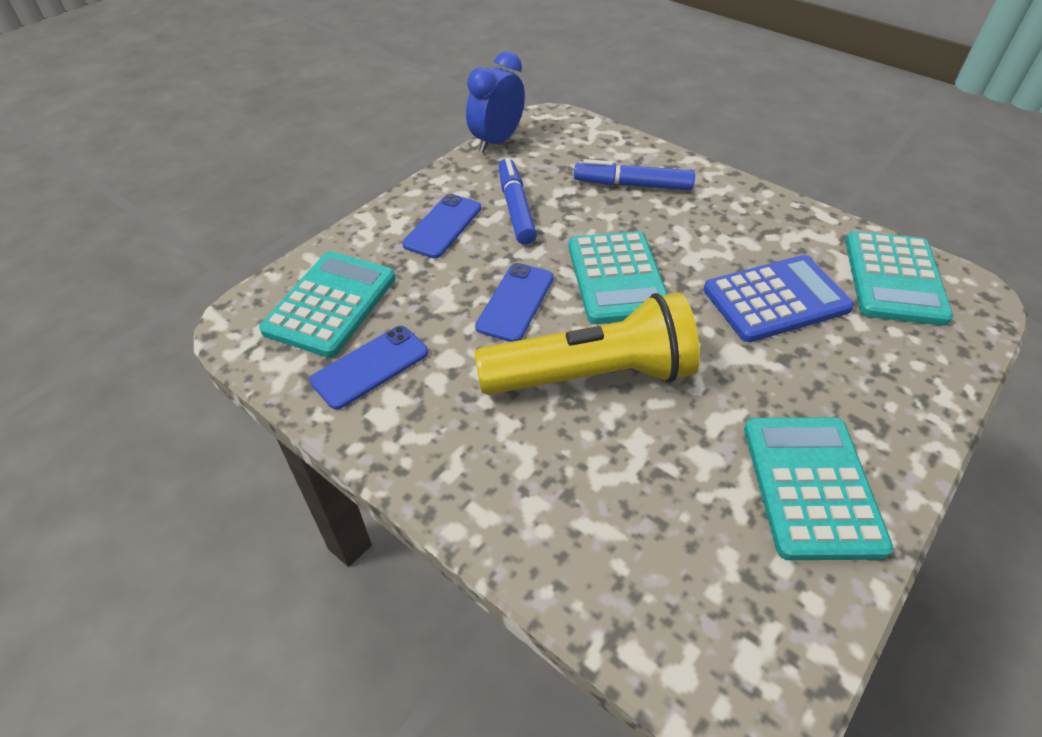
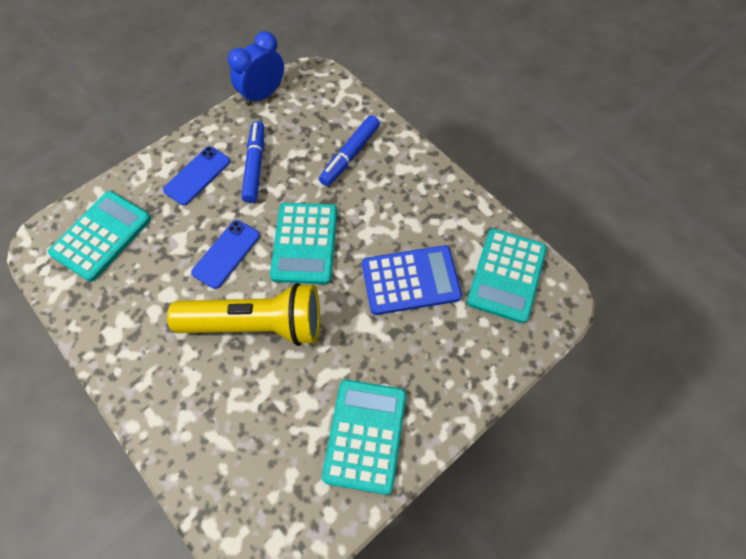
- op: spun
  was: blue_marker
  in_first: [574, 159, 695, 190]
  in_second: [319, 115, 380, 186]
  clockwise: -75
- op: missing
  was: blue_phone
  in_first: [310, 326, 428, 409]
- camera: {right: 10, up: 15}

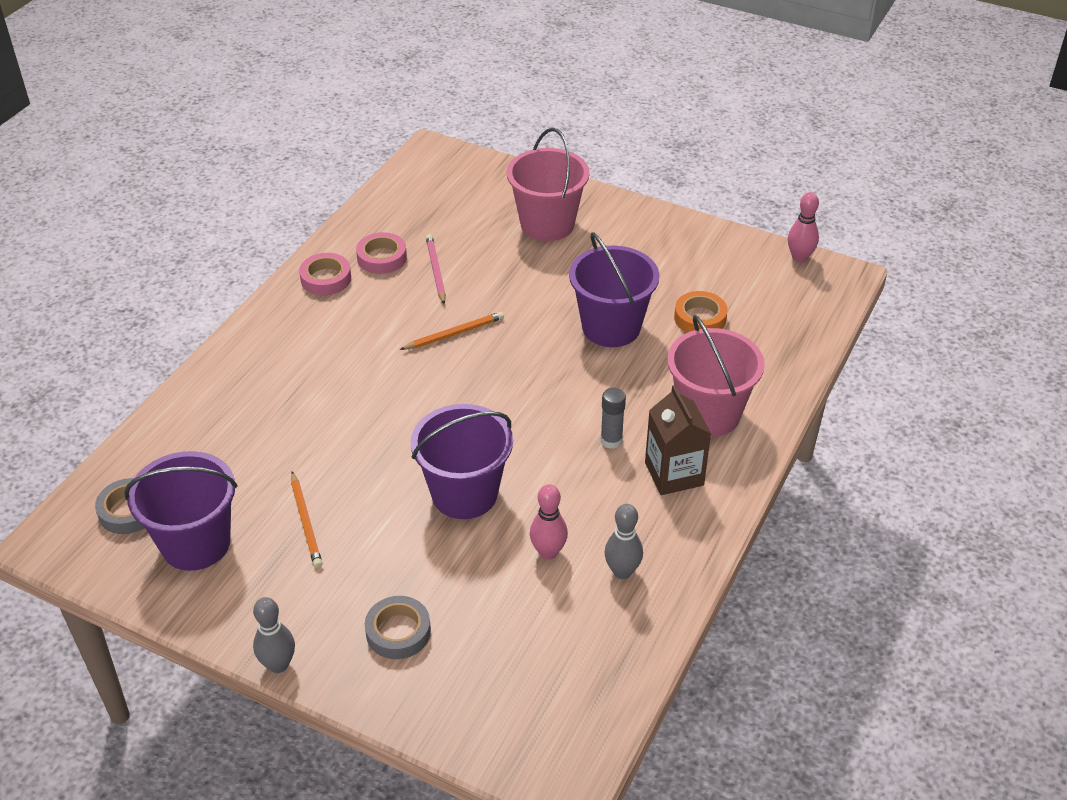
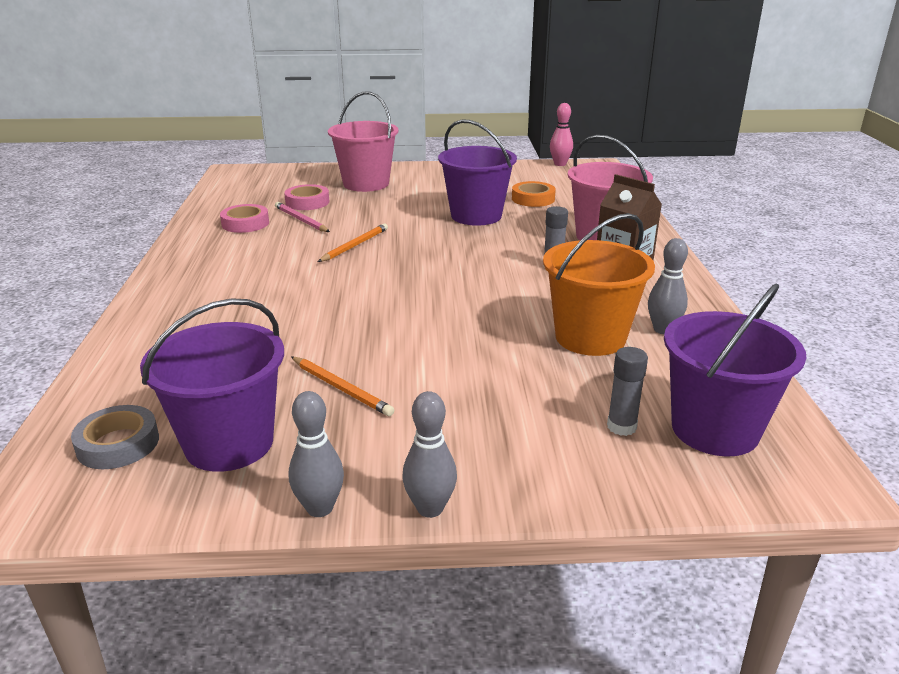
- op: relocated
  was: pink_tape
  in_first: [299, 253, 351, 295]
  in_second: [284, 184, 329, 210]
- op: relocated
  was: purple_bucket
  in_first: [411, 404, 513, 519]
  in_second: [664, 284, 806, 457]
- op: exchanged
  was: pink_bowling_pin
  now: orange_bucket
  in_first: [530, 484, 568, 560]
  in_second: [543, 213, 655, 356]
- op: missing
  was: grey_tape
  in_first: [365, 596, 431, 659]
- op: appeared
  now: grey_glue_stick
  in_second: [607, 347, 648, 436]
- op: appeared
  now: grey_bowling_pin
  in_second: [289, 391, 344, 517]
- camera: {right: -30, up: -15}

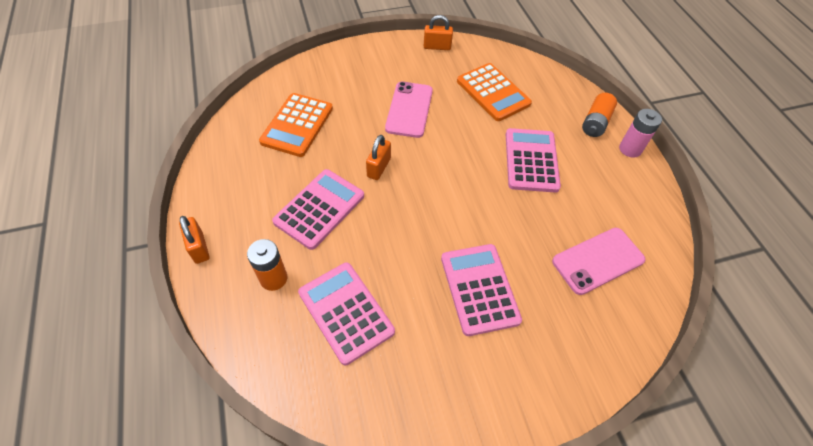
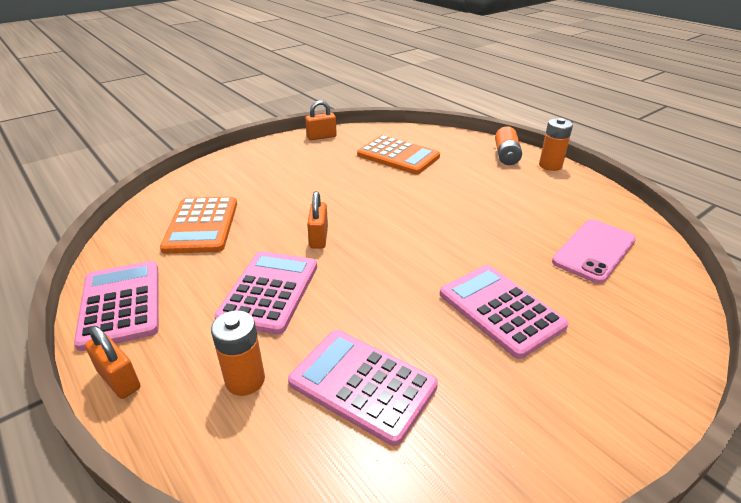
- op: missing
  was: pink_phone
  in_first: [385, 82, 433, 138]
- op: colour
  was: pink_battery
  now: orange_battery
  in_first: [619, 109, 662, 158]
  in_second: [539, 118, 573, 171]
- op: relocated
  was: pink_calculator
  in_first: [506, 128, 561, 193]
  in_second: [74, 261, 159, 351]
- camera: {right: -20, up: -20}

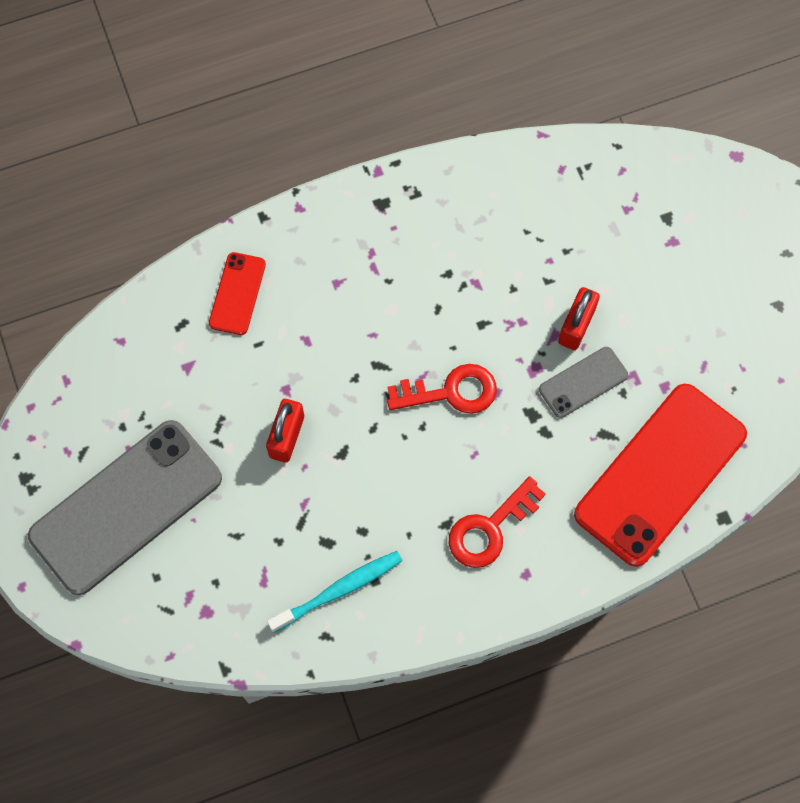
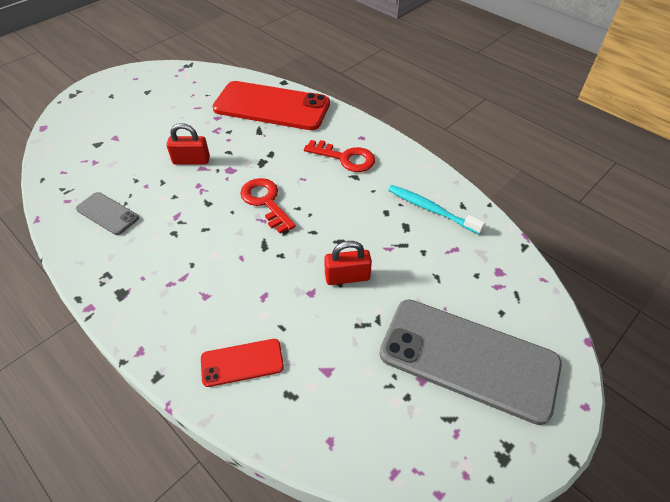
- op: relocated
  was: grey_phone
  in_first: [539, 347, 628, 418]
  in_second: [76, 192, 139, 235]
- camera: {right: -115, up: -20}

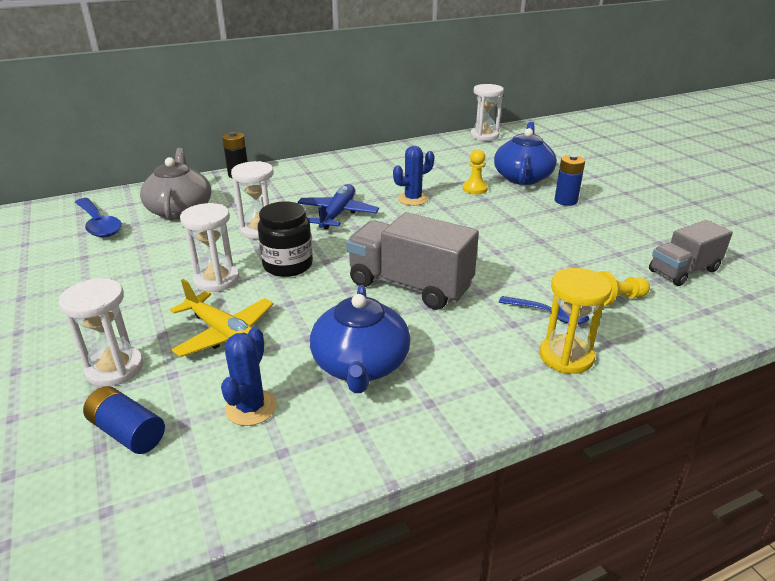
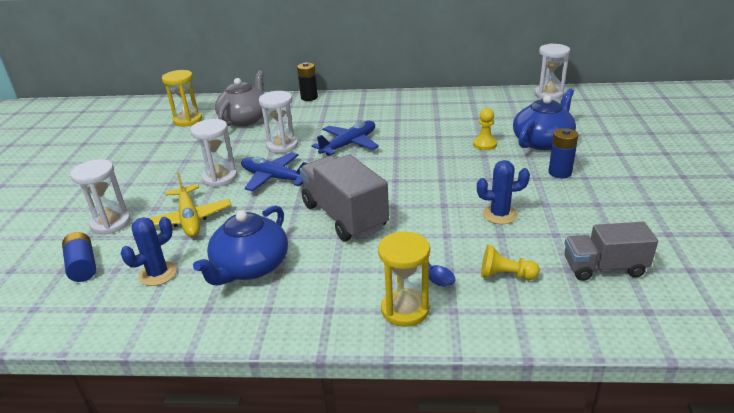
- op: relocated
  was: blue_cactus
  in_first: [393, 146, 435, 206]
  in_second: [477, 160, 530, 224]
- op: exchanged
  was: blue_spoon
  now: yellow_hourglass
  in_first: [75, 198, 122, 237]
  in_second: [162, 70, 202, 126]
- op: exchanged
  was: black_jar
  now: blue_plane
  in_first: [258, 201, 313, 277]
  in_second: [241, 152, 307, 192]
- camera: {right: 30, up: 0}

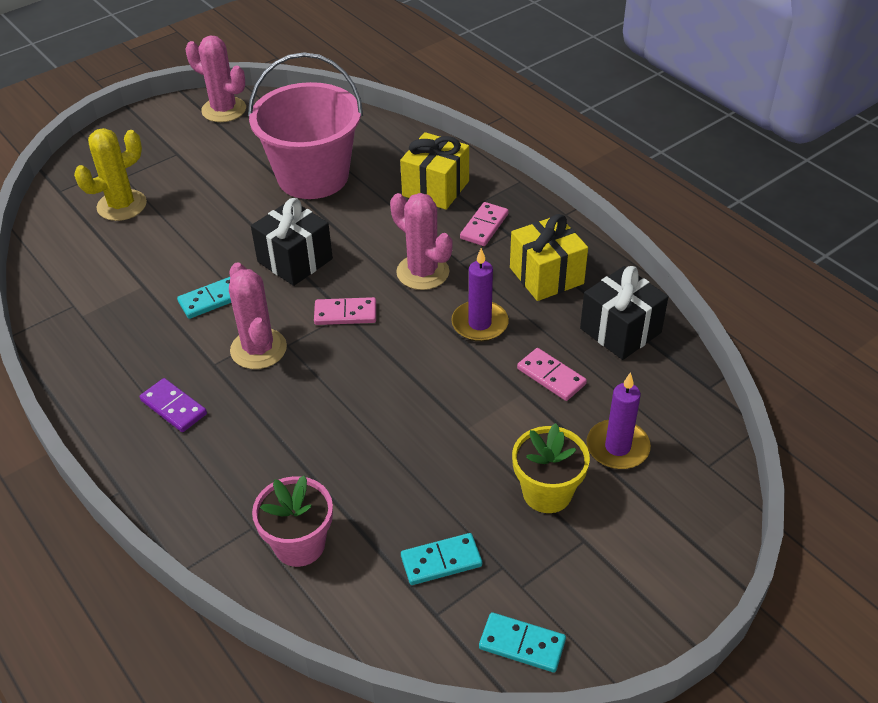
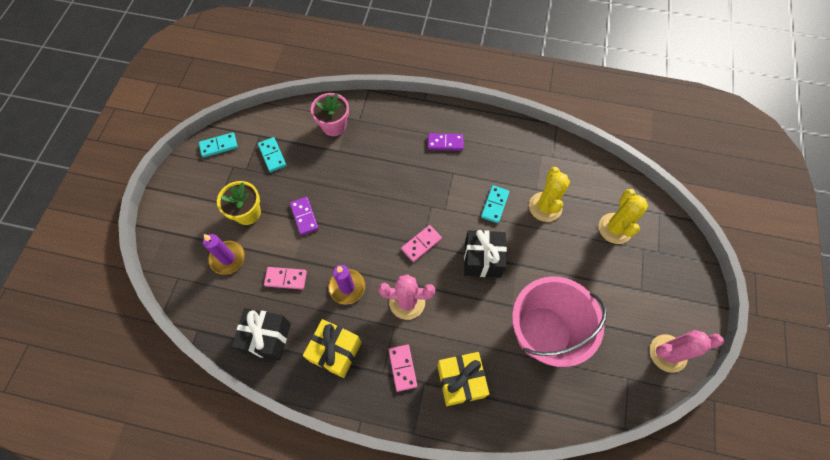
- op: missing
  was: pink_cactus
  in_first: [229, 262, 287, 369]
- op: spun
  was: turquoise_domino
  in_first: [401, 533, 482, 585]
  in_second: [258, 137, 286, 172]
  clockwise: -60
- op: appeared
  now: yellow_cactus
  in_second: [529, 167, 570, 222]
- op: appeared
  now: purple_domino
  in_second: [290, 197, 319, 235]
- camera: {right: 140, up: 20}

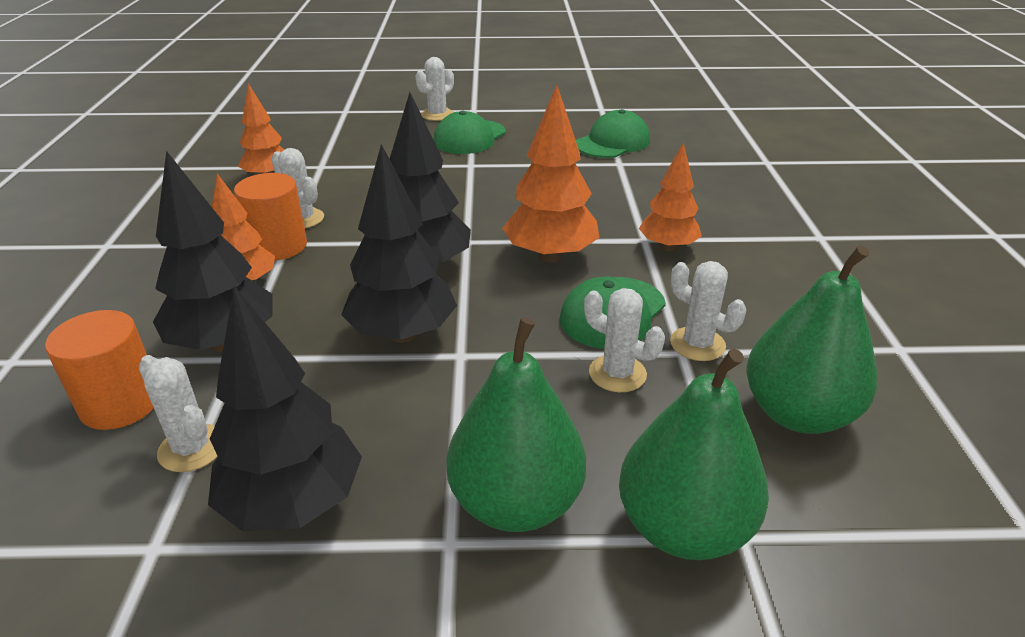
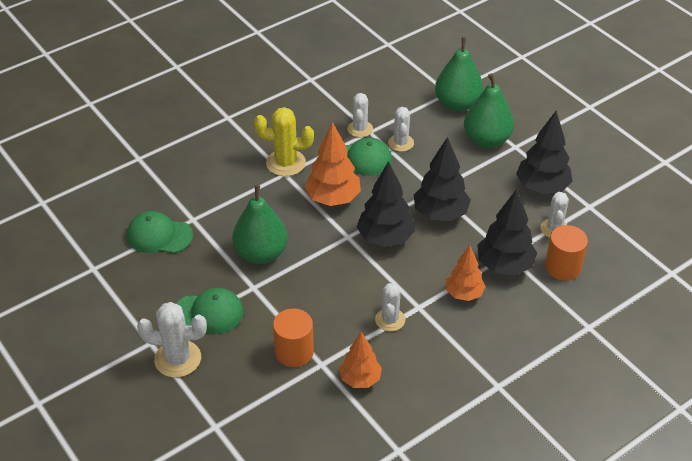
- op: size
  was: white_cactus
  in_first: [416, 57, 454, 121]
  in_second: [137, 302, 207, 378]
  ratio: 1.51
- op: exchanged
  was: orange_tree
  now: yellow_cactus
  in_first: [639, 142, 702, 251]
  in_second: [254, 107, 314, 176]
- op: relocated
  was: orange_cylinder
  in_first: [234, 173, 307, 260]
  in_second: [273, 308, 314, 367]
- op: relocated
  was: green_pear
  in_first: [746, 245, 878, 434]
  in_second: [232, 185, 288, 264]
- camera: {right: -125, up: 10}

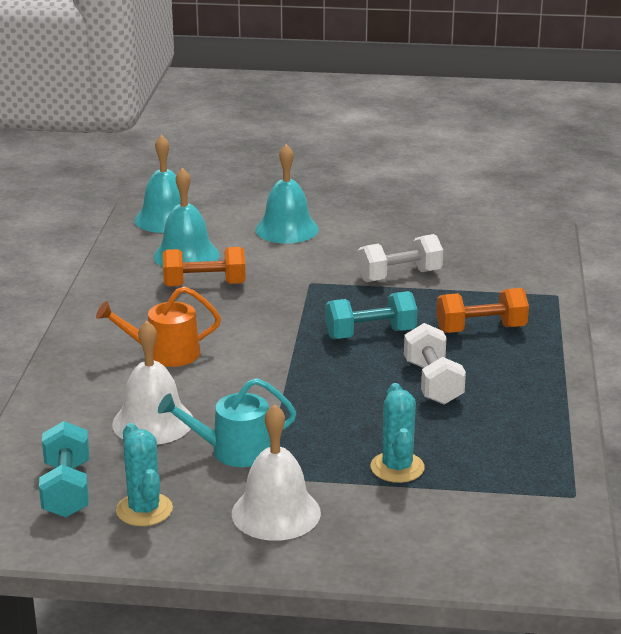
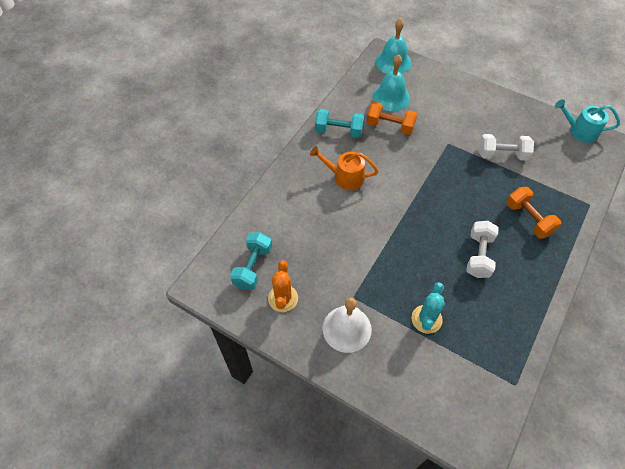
- op: missing
  was: turquoise_bell
  in_first: [255, 144, 319, 243]
- op: spun
  was: orange_dumbbell
  in_first: [436, 288, 529, 333]
  in_second: [506, 187, 561, 239]
  clockwise: 45
- op: relocated
  was: turquoise_dumbbell
  in_first: [325, 291, 417, 339]
  in_second: [315, 109, 364, 138]
- op: missing
  was: white_bell
  in_first: [112, 320, 193, 445]
- op: relocated
  was: turquoise_watering_can
  in_first: [158, 378, 296, 467]
  in_second: [555, 99, 620, 143]
- op: colour
  was: turquoise_cactus
  now: orange_cactus
  in_first: [116, 423, 173, 526]
  in_second: [268, 261, 298, 312]
- camera: {right: 25, up: 30}

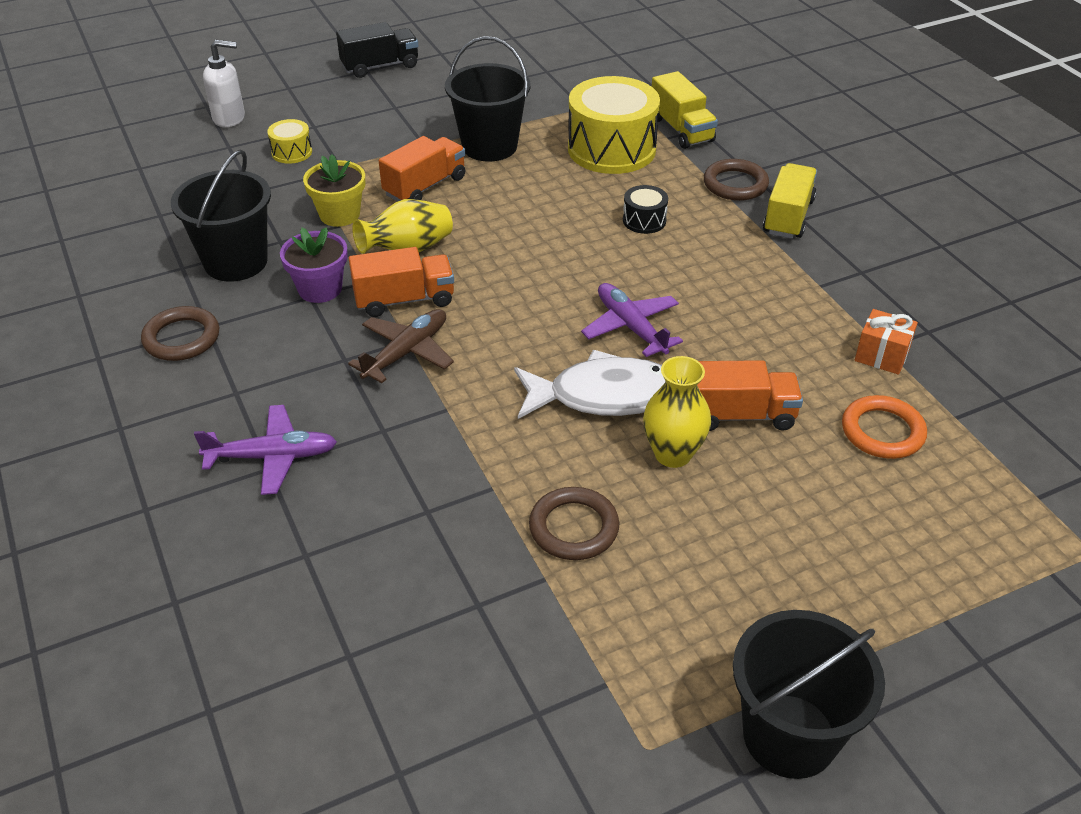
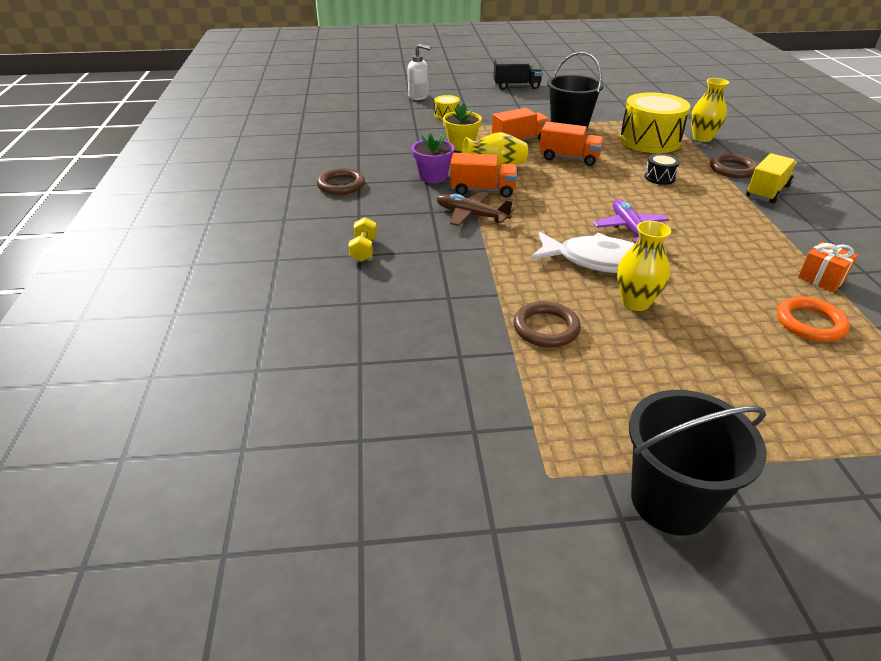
- op: exchanged
  was: yellow_truck
  now: yellow_vase
  in_first: [652, 71, 718, 149]
  in_second: [691, 78, 729, 142]
- op: missing
  was: black_bucket
  in_first: [171, 150, 271, 282]
- op: spun
  was: brown_plane
  in_first: [348, 309, 454, 383]
  in_second: [436, 191, 514, 226]
  clockwise: -120
- op: relocated
  was: orange_truck
  in_first: [697, 360, 803, 431]
  in_second: [539, 121, 604, 166]
- op: exchanged
  was: purple_plane
  now: yellow_dumbbell
  in_first: [194, 405, 337, 495]
  in_second: [348, 217, 377, 262]
- camera: {right: 20, up: -5}

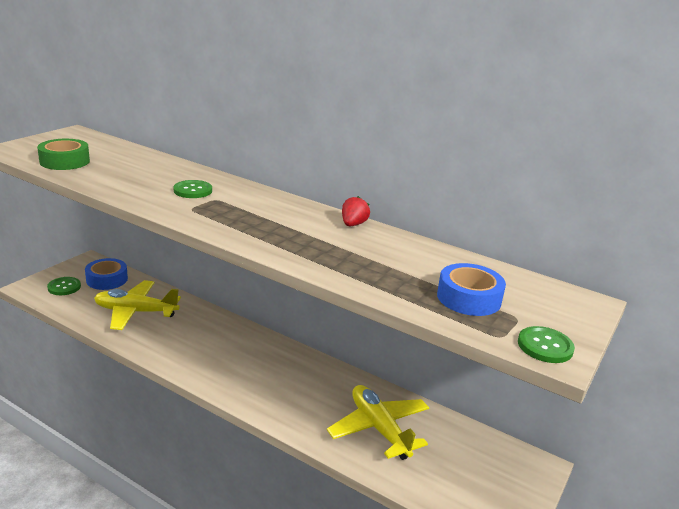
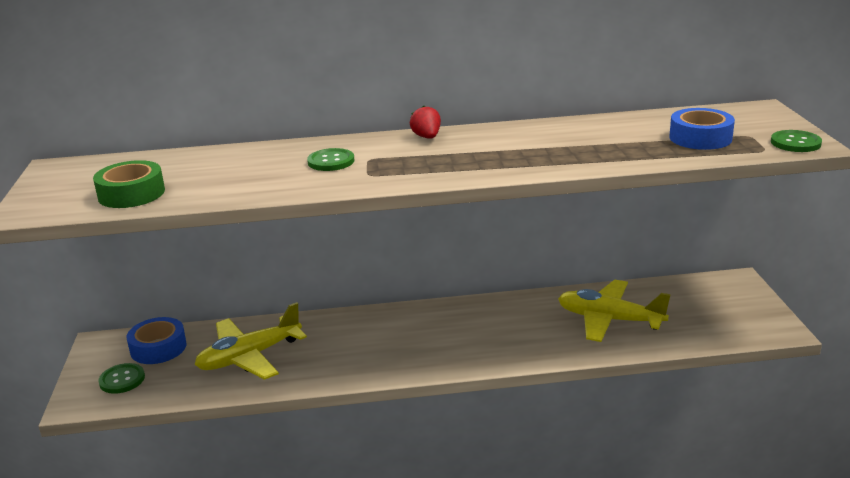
- op: relocated
  was: red_strawberry
  in_first: [342, 196, 370, 226]
  in_second: [410, 106, 441, 139]
- camera: {right: -35, up: 0}

